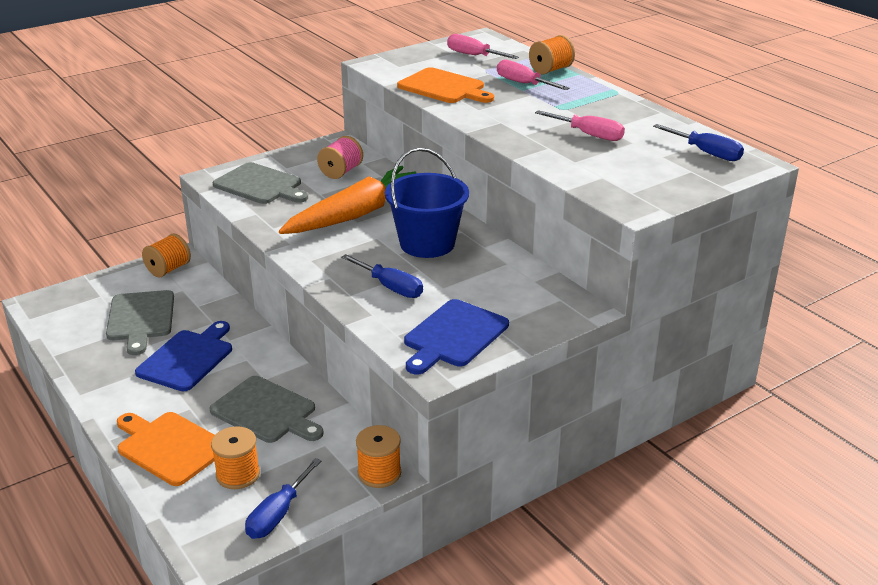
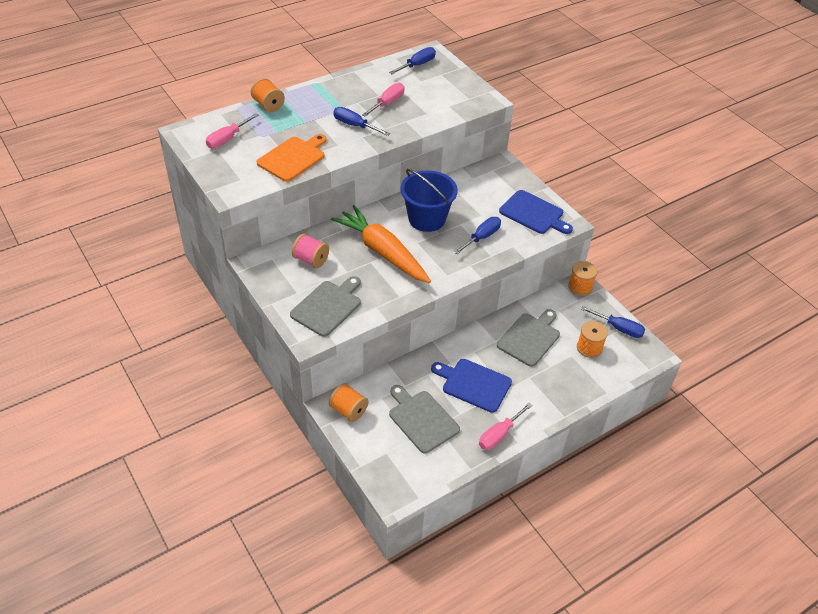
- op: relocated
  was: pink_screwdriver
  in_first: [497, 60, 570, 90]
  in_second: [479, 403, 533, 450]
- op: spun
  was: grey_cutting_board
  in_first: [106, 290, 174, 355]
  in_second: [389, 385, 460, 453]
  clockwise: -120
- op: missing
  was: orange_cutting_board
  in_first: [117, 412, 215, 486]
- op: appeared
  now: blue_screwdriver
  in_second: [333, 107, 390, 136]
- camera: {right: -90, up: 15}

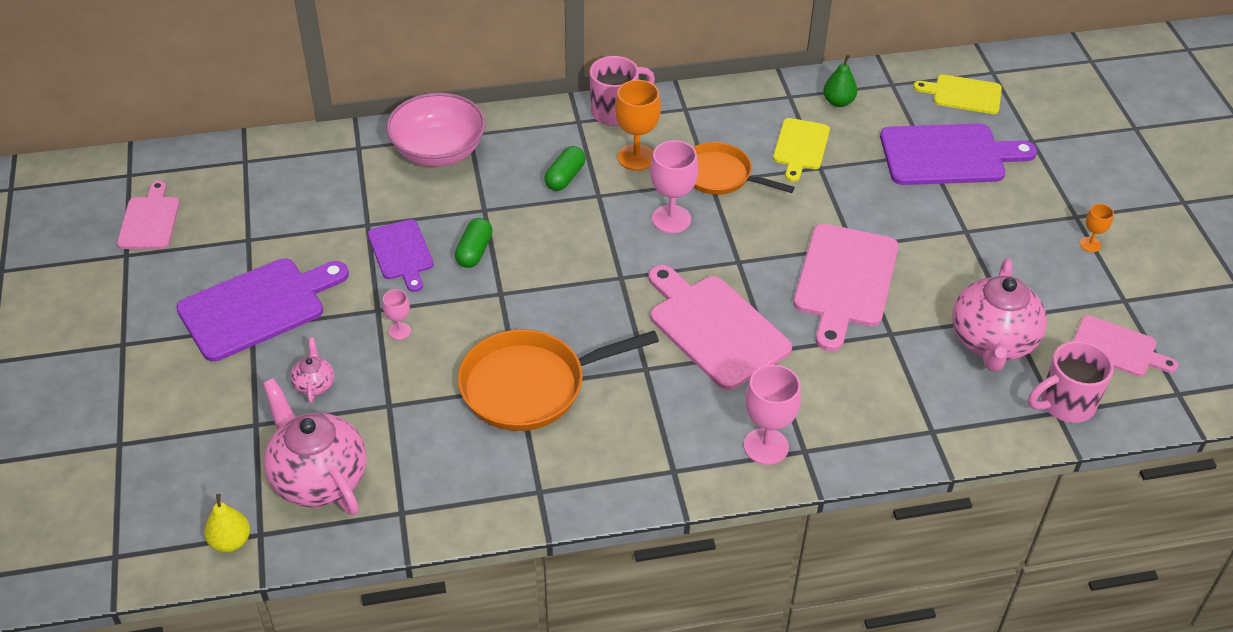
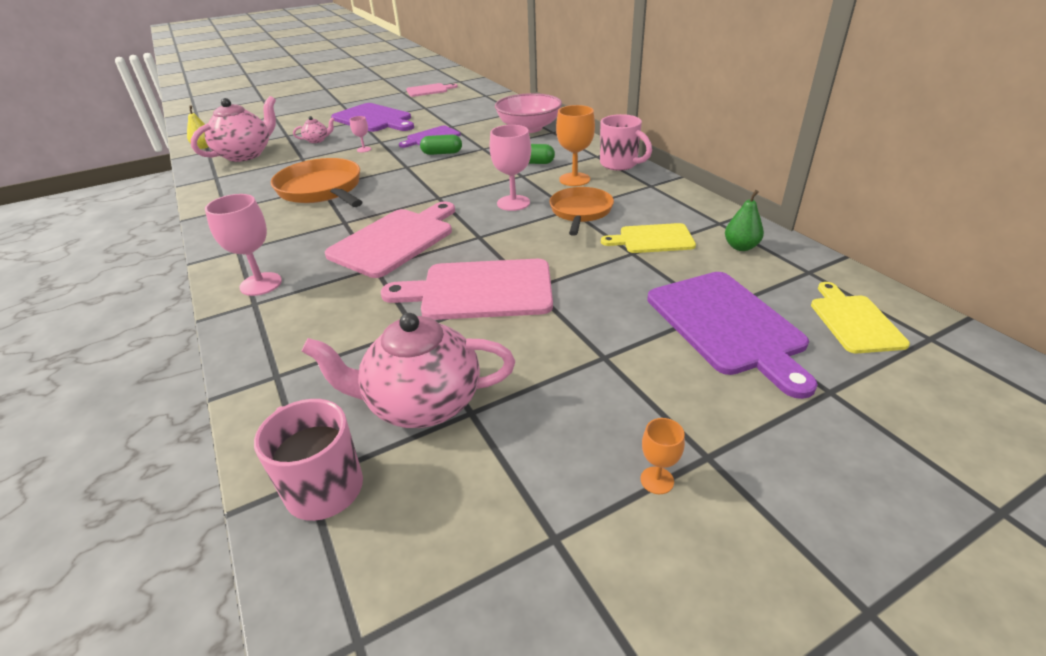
- op: missing
  was: pink_cutting_board
  in_first: [1073, 315, 1178, 376]
- camera: {right: 75, up: -10}

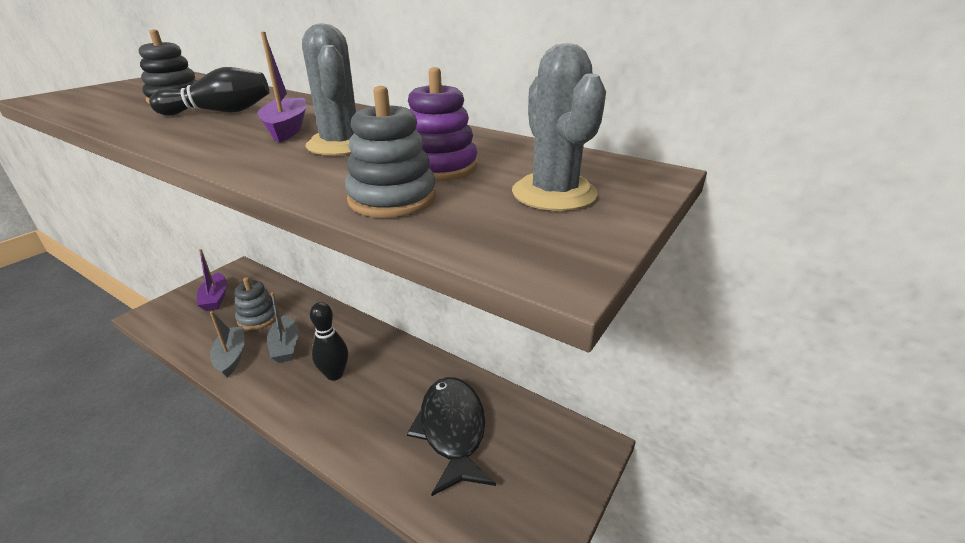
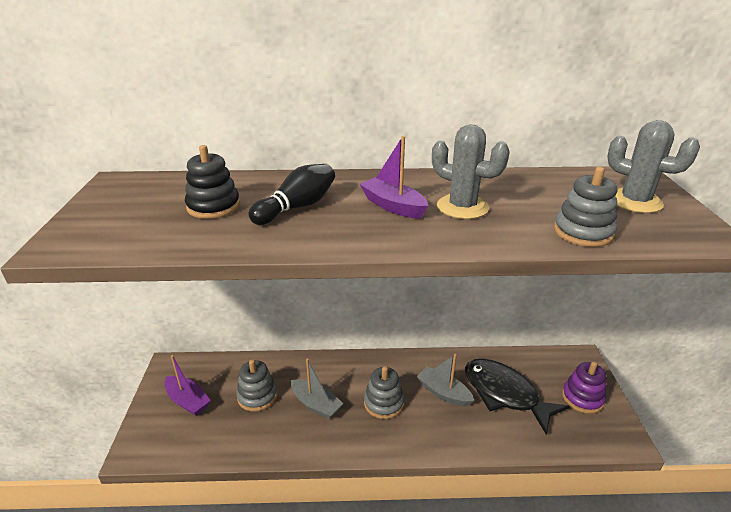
- op: relocated
  was: purple_stacking_toy
  in_first: [408, 67, 478, 181]
  in_second: [562, 361, 606, 414]
- op: exchanged
  was: black_bowling_pin
  now: grey_stacking_toy
  in_first: [310, 302, 348, 380]
  in_second: [364, 366, 405, 419]
- op: relocated
  was: grey_boat
  in_first: [210, 311, 245, 377]
  in_second: [416, 354, 475, 407]
- camera: {right: -35, up: 0}

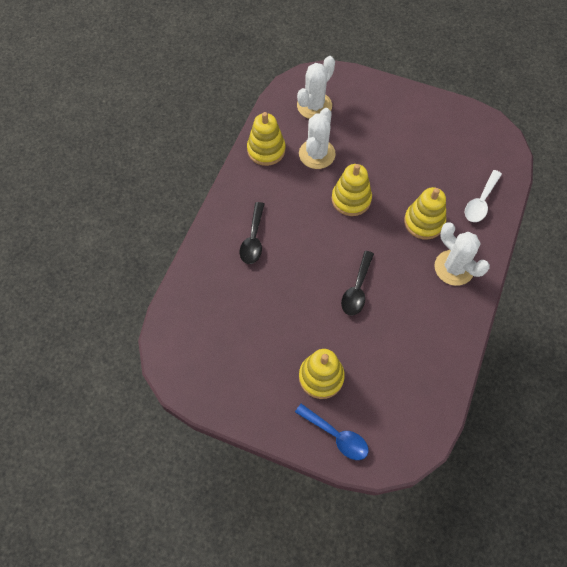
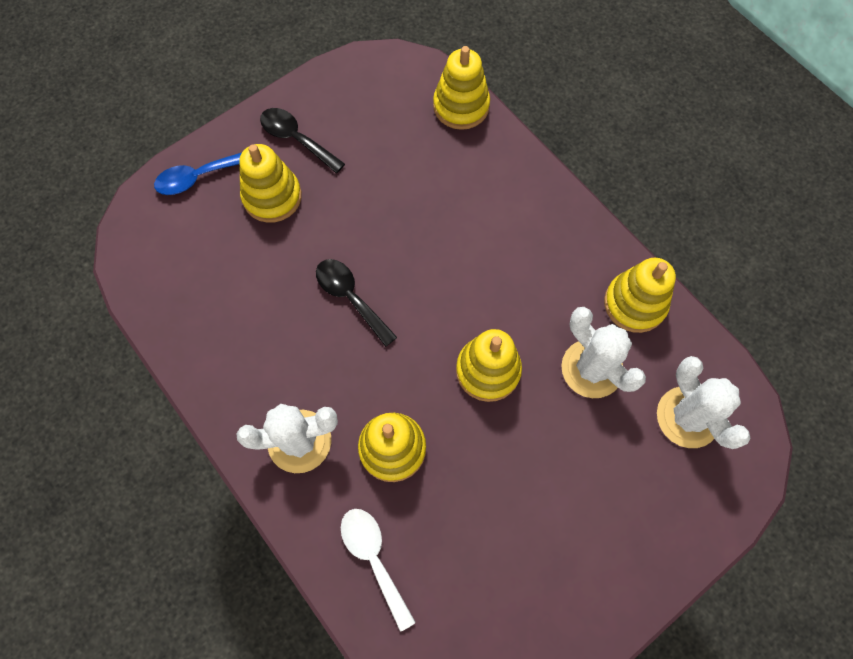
- op: relocated
  was: black_spoon
  in_first: [239, 202, 264, 264]
  in_second: [260, 108, 345, 173]
- op: appeared
  now: yellow_stacking_toy
  in_second: [433, 46, 490, 130]
- camera: {right: 120, up: 5}

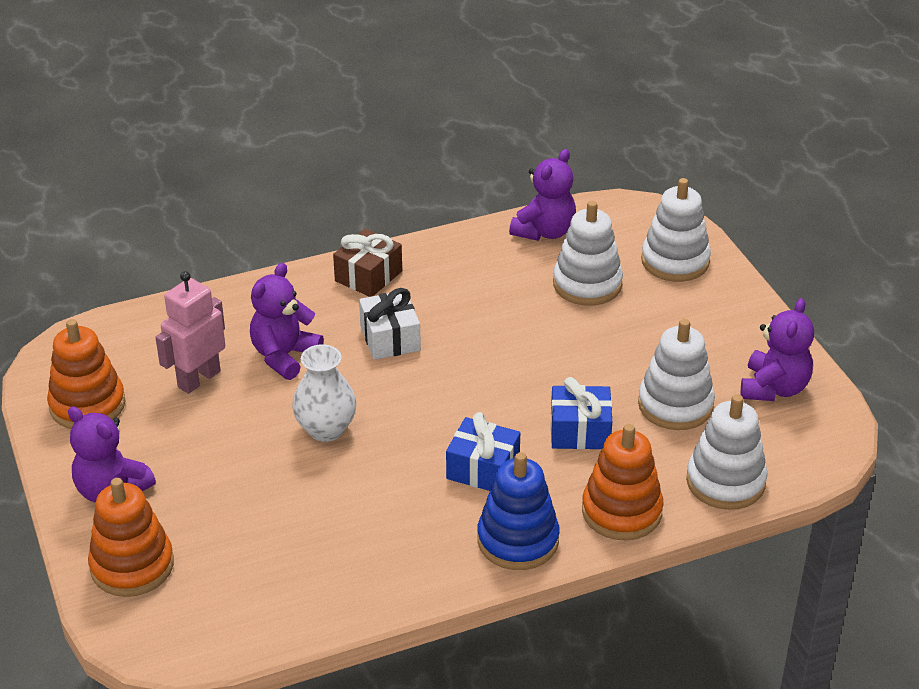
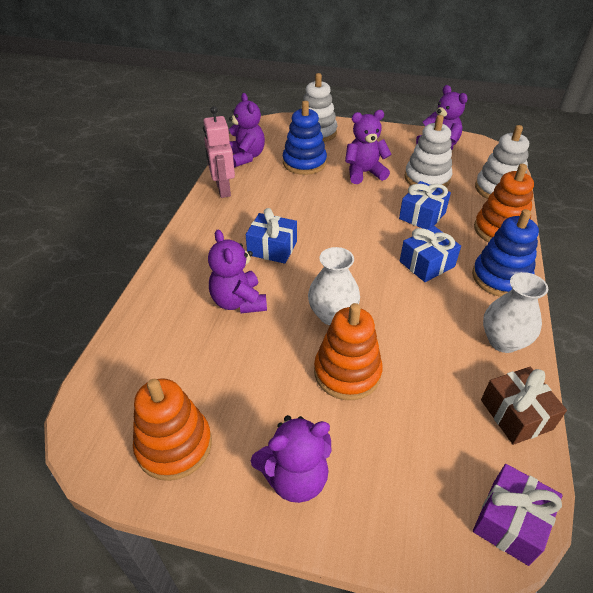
- op: colour
  was: white_stacking_toy
  now: blue_stacking_toy
  in_first: [553, 201, 623, 306]
  in_second: [283, 101, 327, 175]
- op: relocated
  was: brown_gift
  in_first: [333, 228, 402, 297]
  in_second: [481, 367, 567, 445]
- op: relocated
  was: pink_robot
  in_first: [155, 271, 225, 394]
  in_second: [203, 106, 235, 198]
- op: colour
  was: white_gift
  now: blue_gift
  in_first: [359, 288, 421, 360]
  in_second: [246, 208, 297, 264]
- op: relocated
  was: orange_stacking_toy
  in_first: [88, 478, 174, 597]
  in_second: [314, 303, 383, 400]
- op: appeared
  now: purple_teddy_bear
  in_second: [345, 110, 392, 184]
- op: appeared
  now: white_vase
  in_second: [483, 272, 548, 353]
- op: appeared
  now: purple_gift
  in_second: [473, 464, 562, 566]
- camera: {right: -55, up: 5}

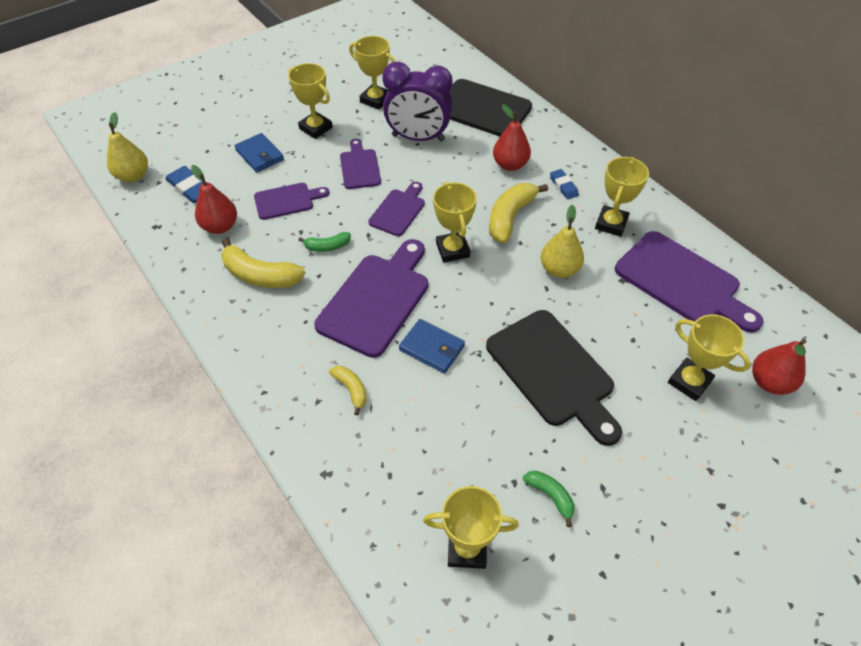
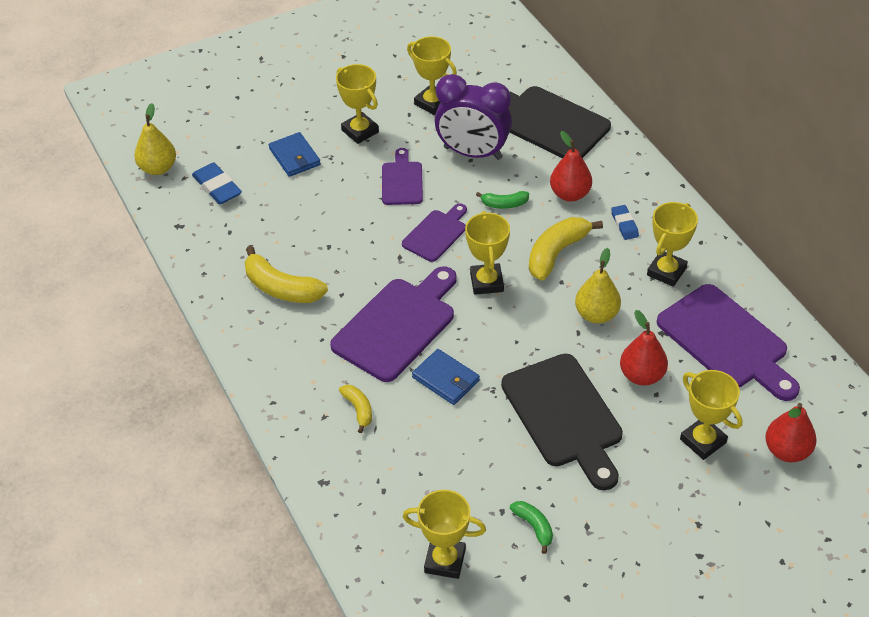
- op: relocated
  was: red_pear
  in_first: [191, 165, 237, 234]
  in_second: [620, 310, 668, 386]
- op: missing
  was: purple_cutting_board
  in_first: [254, 183, 329, 220]
- op: relocated
  was: green_banana
  in_first: [299, 232, 351, 252]
  in_second: [476, 191, 529, 209]
- camera: {right: 10, up: -5}

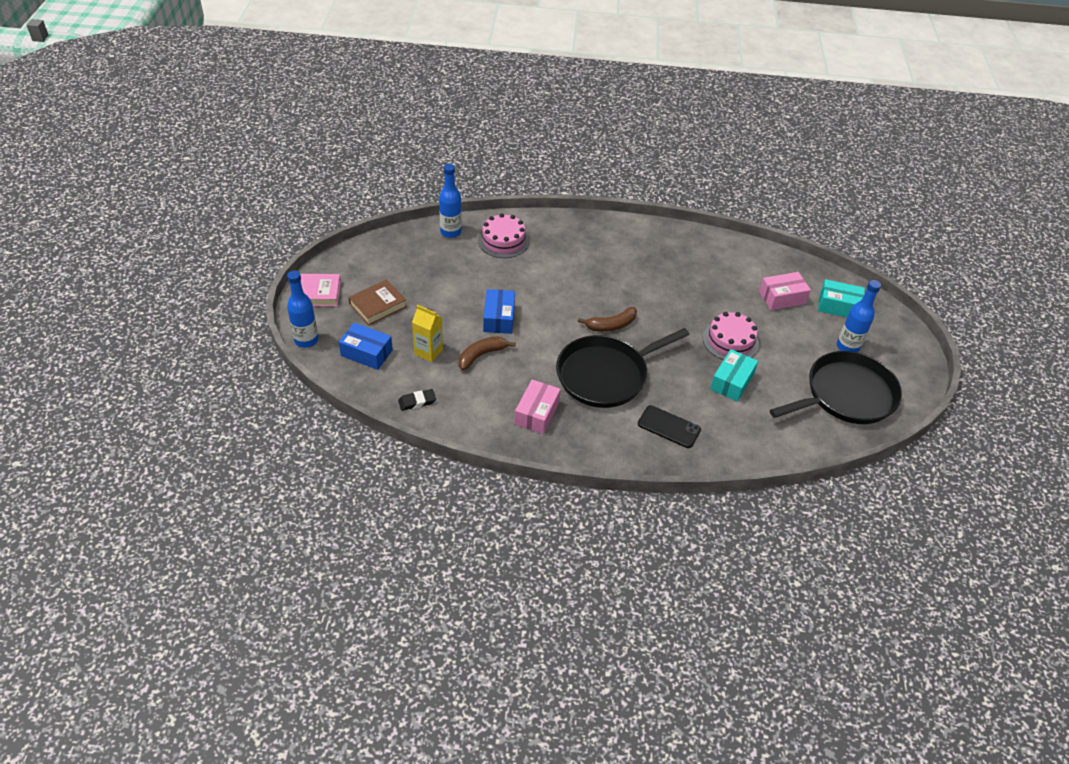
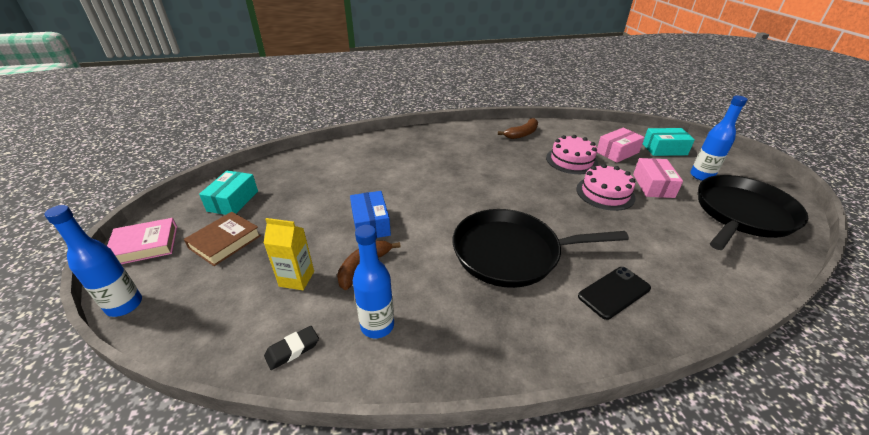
- op: relocated
  was: blue_bottle
  in_first: [439, 164, 462, 238]
  in_second: [353, 225, 394, 338]
- op: relocated
  was: pink_cake
  in_first: [478, 213, 529, 258]
  in_second: [546, 135, 598, 174]
- op: relocated
  was: brown_banana
  in_first: [578, 307, 637, 332]
  in_second: [498, 118, 538, 139]
- op: missing
  was: blue_box
  in_first: [339, 323, 393, 370]
- op: spun
  was: black_pan
  in_first: [556, 328, 689, 408]
  in_second: [452, 209, 629, 288]
  clockwise: 45
- op: relocated
  was: turquoise_box
  in_first: [710, 349, 758, 402]
  in_second: [199, 171, 258, 215]
- op: relocated
  was: pink_box
  in_first: [515, 380, 561, 434]
  in_second: [633, 158, 683, 198]
- op: spun
  was: black_phone
  in_first: [638, 405, 701, 448]
  in_second: [578, 267, 651, 320]
  clockwise: -45
- camera: {right: -15, up: -10}

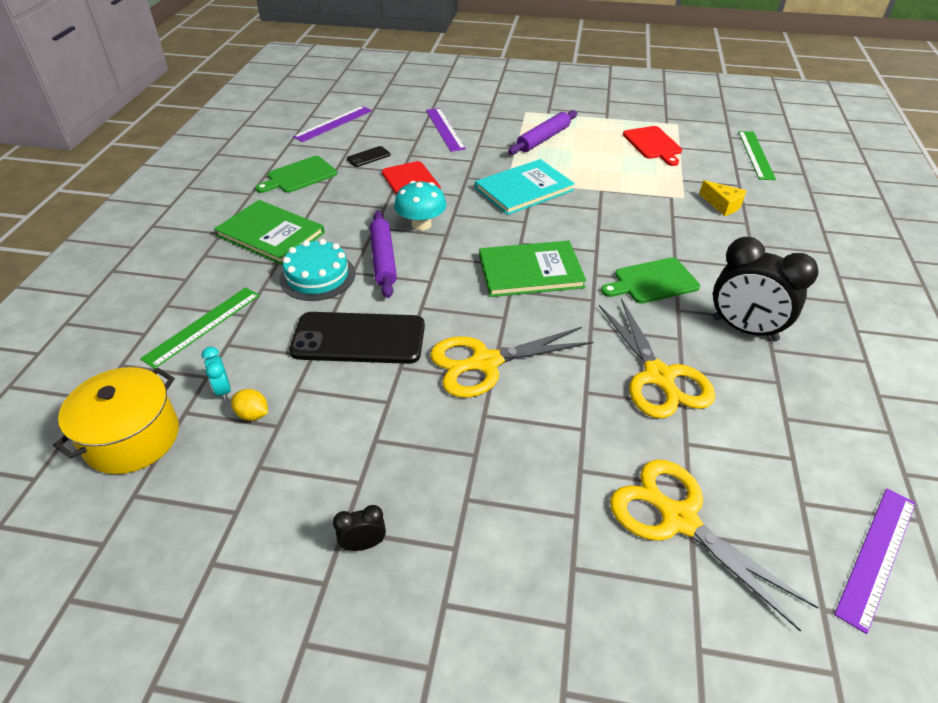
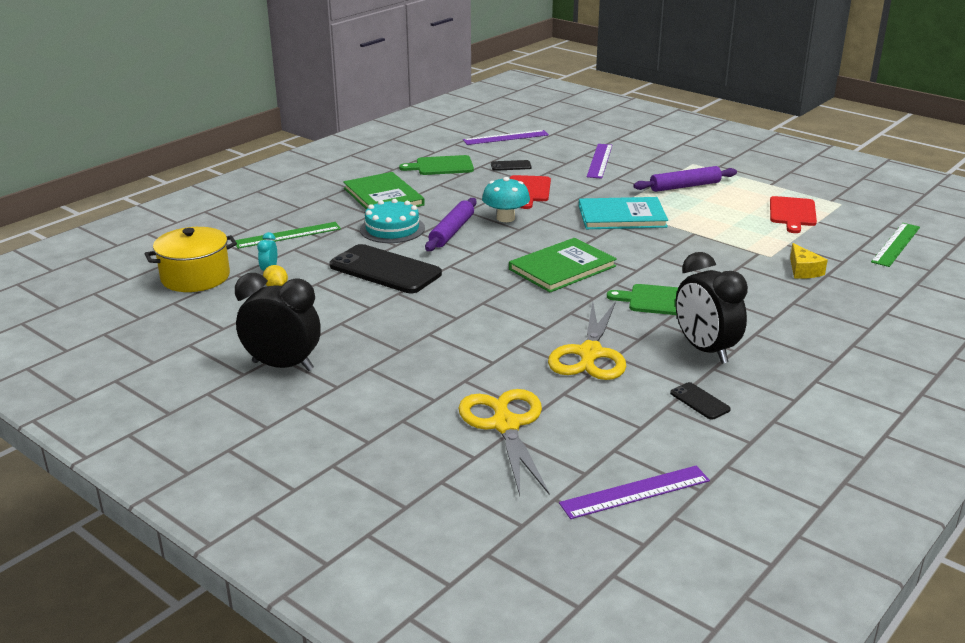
- op: spun
  was: green_book
  in_first: [479, 241, 586, 297]
  in_second: [509, 238, 617, 293]
  clockwise: -60
- op: missing
  was: yellow_scissors
  in_first: [430, 327, 594, 398]
- op: size
  was: black_clock
  in_first: [333, 505, 386, 551]
  in_second: [235, 273, 321, 371]
  ratio: 2.25
- op: appeared
  now: black_phone
  in_second: [670, 382, 731, 420]
- camera: {right: 30, up: -15}

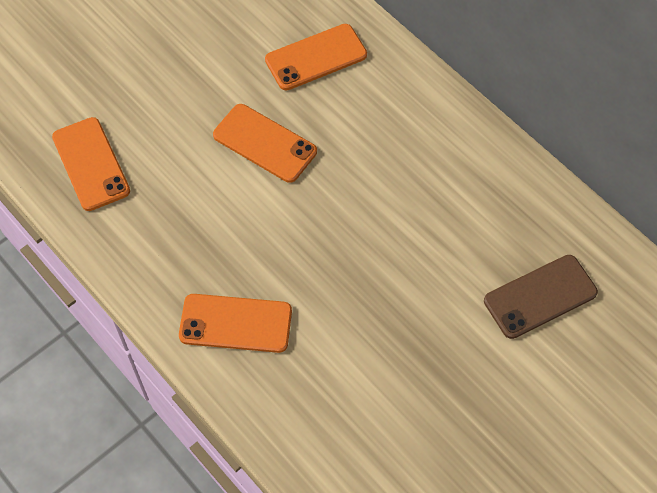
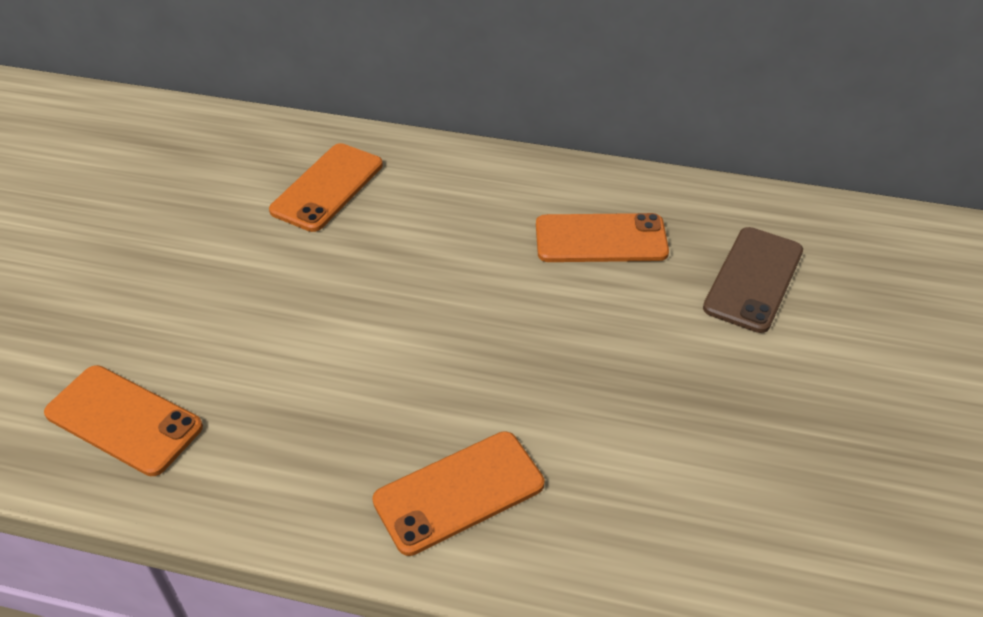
- op: relocated
  was: orange_phone
  in_first: [213, 104, 317, 183]
  in_second: [536, 213, 669, 262]
- camera: {right: -35, up: -15}

